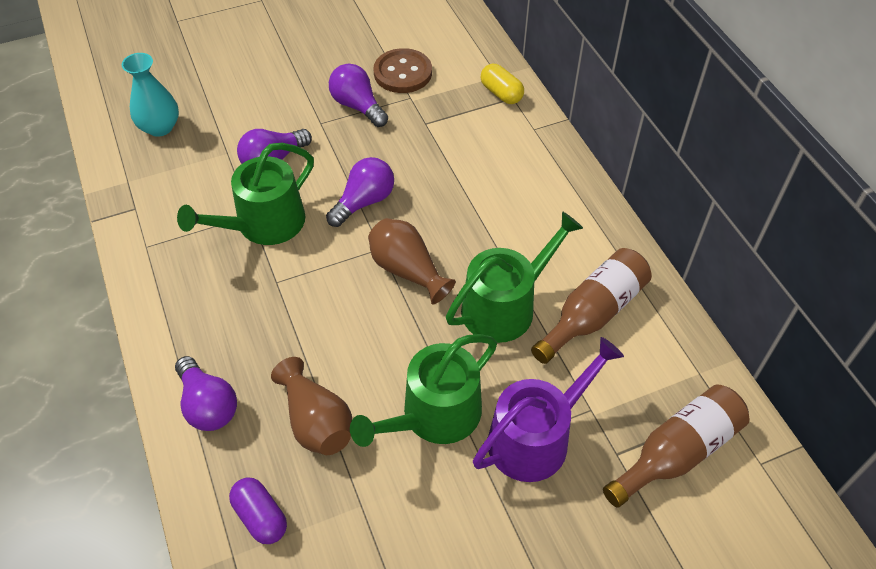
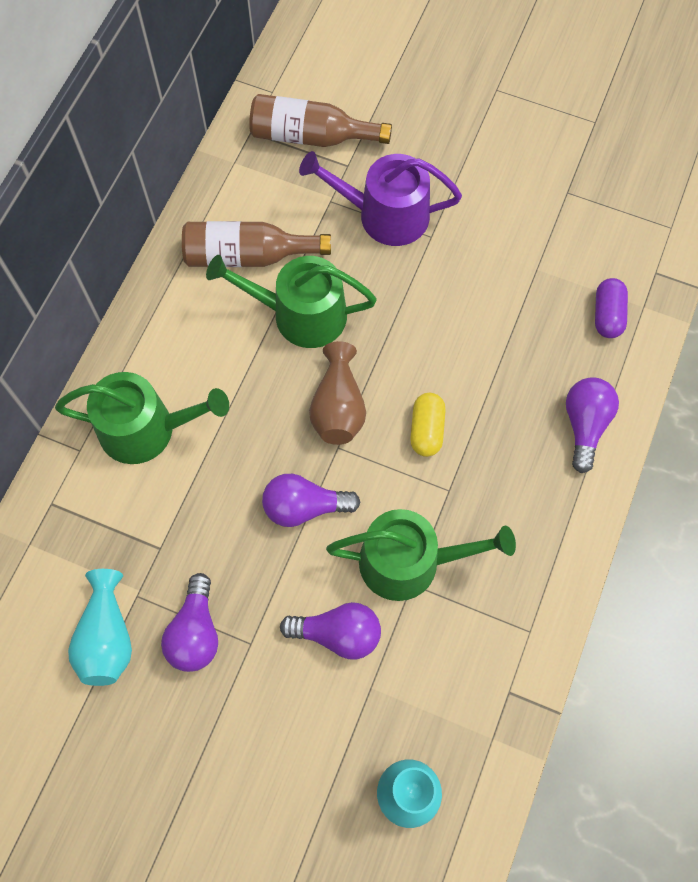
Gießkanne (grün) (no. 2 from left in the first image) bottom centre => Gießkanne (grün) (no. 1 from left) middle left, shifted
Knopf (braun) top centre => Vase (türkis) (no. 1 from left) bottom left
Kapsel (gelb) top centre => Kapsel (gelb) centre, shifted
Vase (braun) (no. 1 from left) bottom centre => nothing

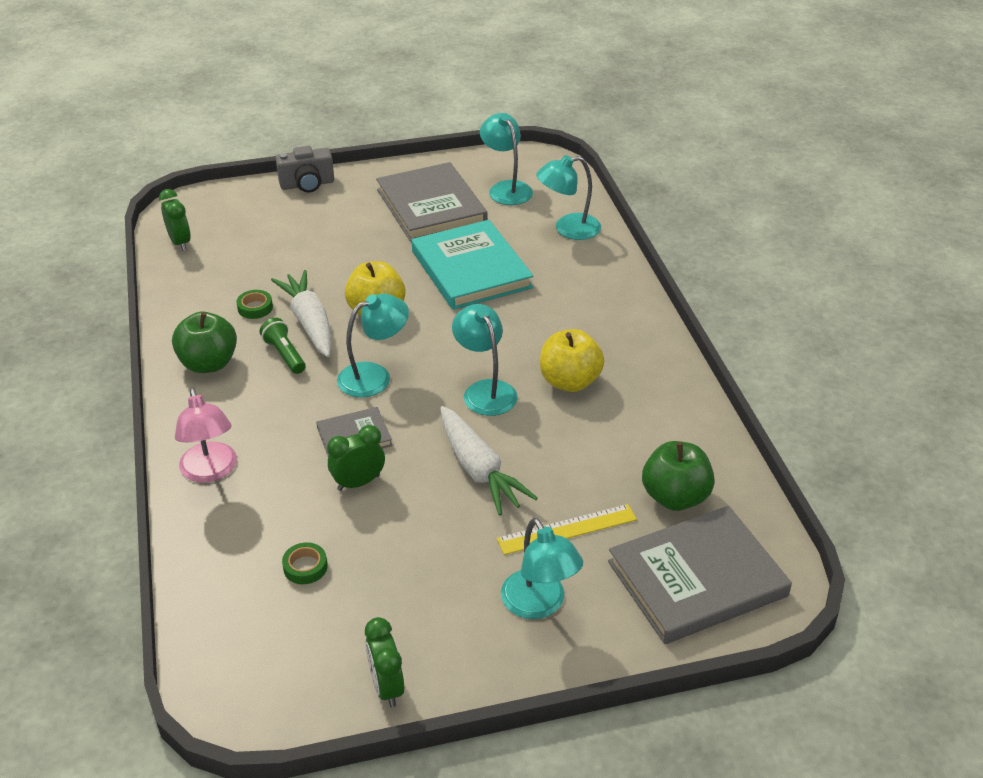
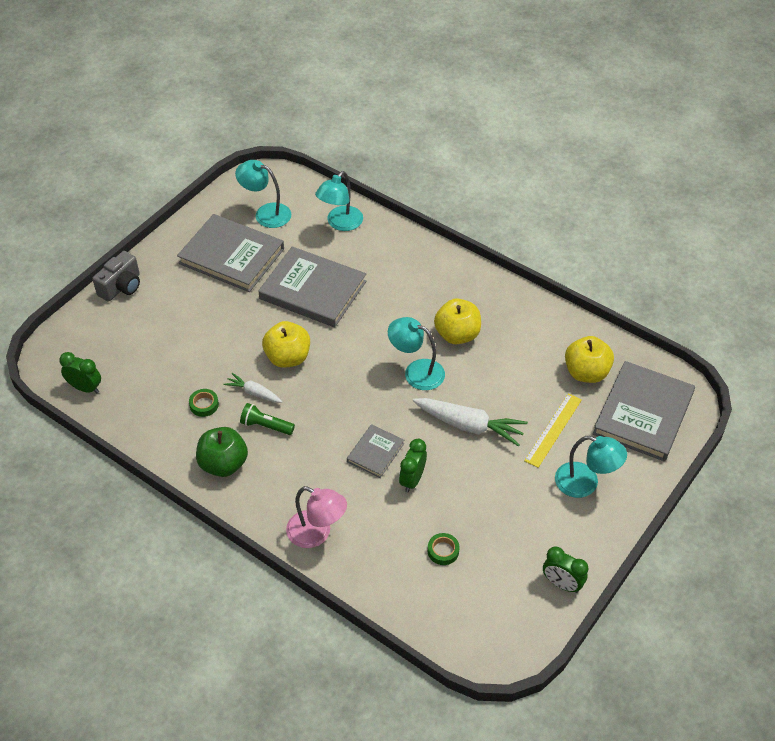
Karotte (weiß) (no. 1 from left) middle left, x0.56
Buch (türkis) centre => Buch (grau) (no. 2 from left) centre
Apfel (grün) (no. 2 from left) middle right => Apfel (gelb) (no. 3 from left) middle right
Lampe (türkis) (no. 1 from left) centre => nothing

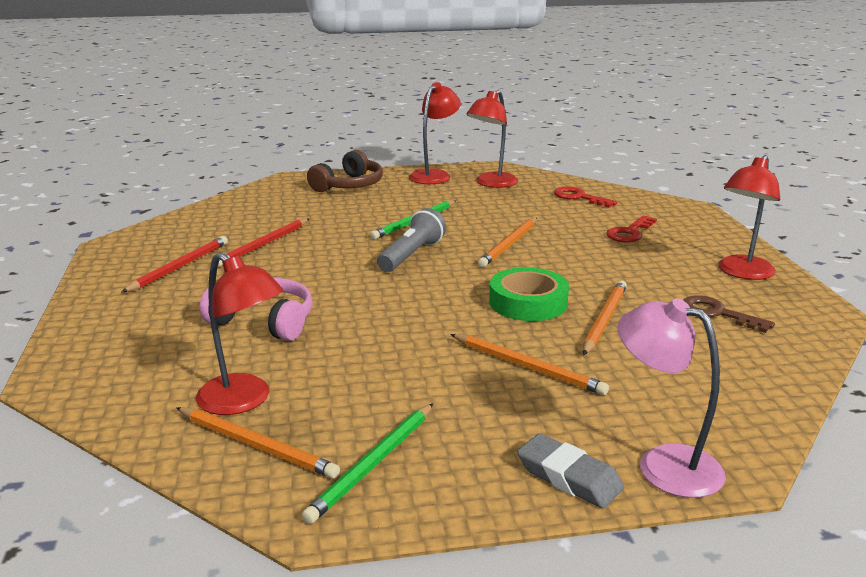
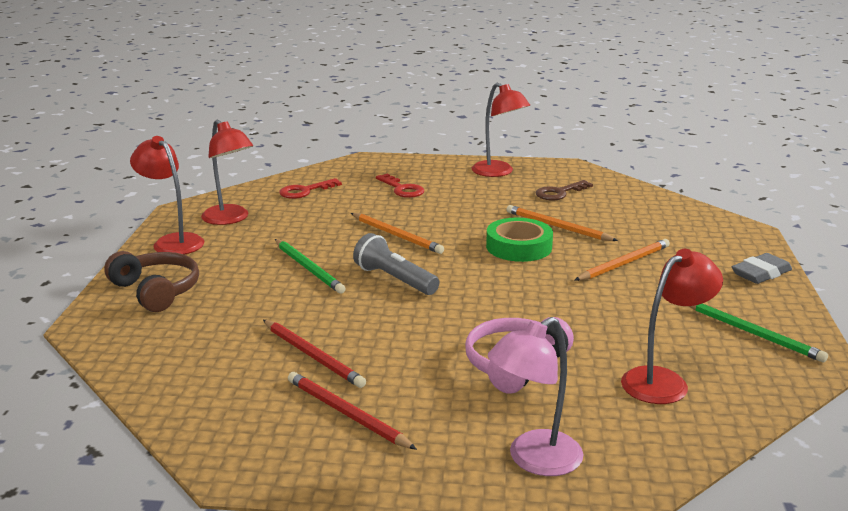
Lampe (rosa) bottom right => Lampe (rosa) bottom centre, shifted
Bleistift (orange) (no. 1 from left) bottom left => nothing

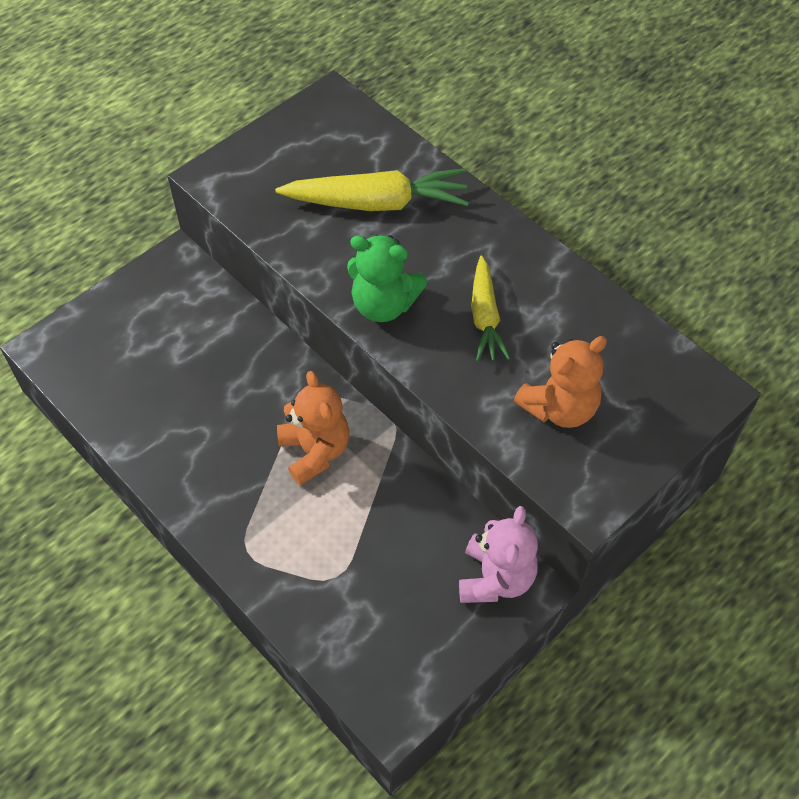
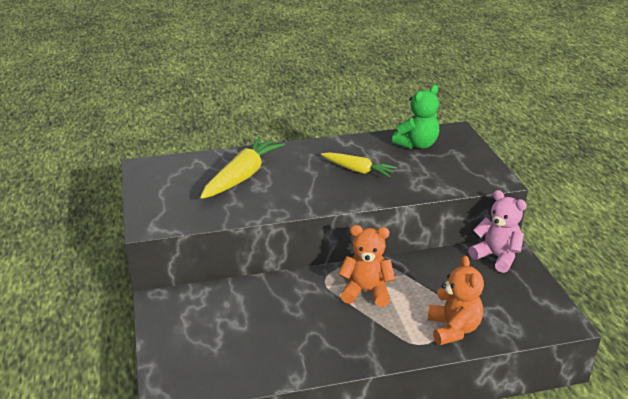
Teddybär (grün) centre => Teddybär (grün) top centre, shifted
Teddybär (orange) (no. 2 from left) middle right => Teddybär (orange) (no. 2 from left) bottom right, shifted

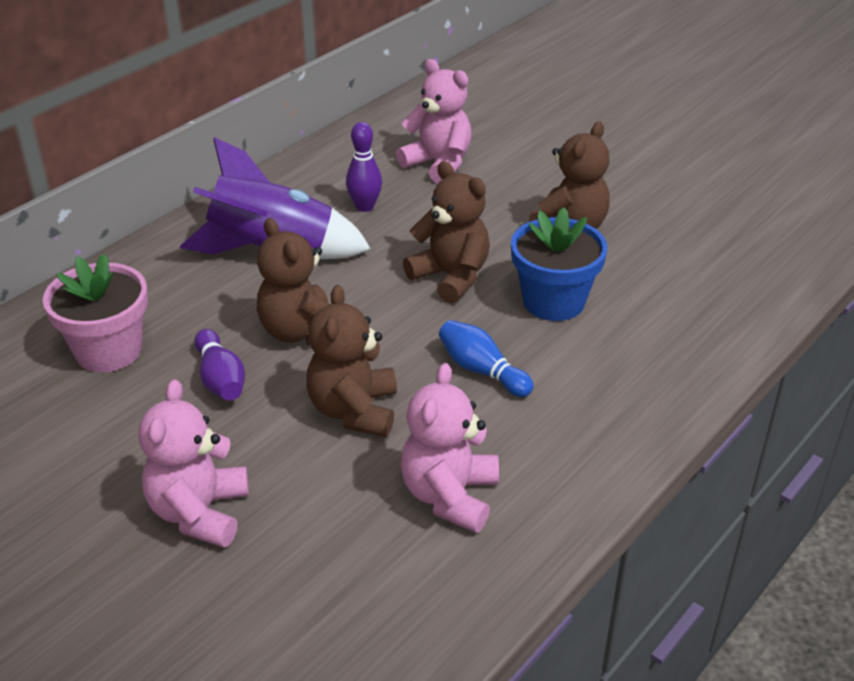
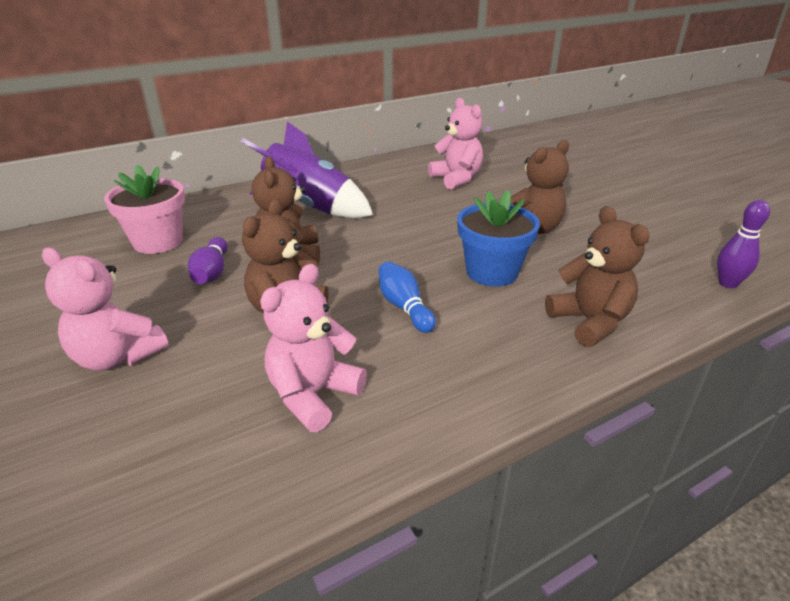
Teddybär (rosa) (no. 1 from left) bottom left => Teddybär (rosa) (no. 1 from left) middle left, 90 degrees counterclockwise
Teddybär (braun) (no. 3 from left in the first image) centre => Teddybär (braun) (no. 4 from left) middle right, shifted
Bowlingkegel (lila) (no. 2 from left) top centre => Bowlingkegel (lila) (no. 2 from left) middle right, shifted

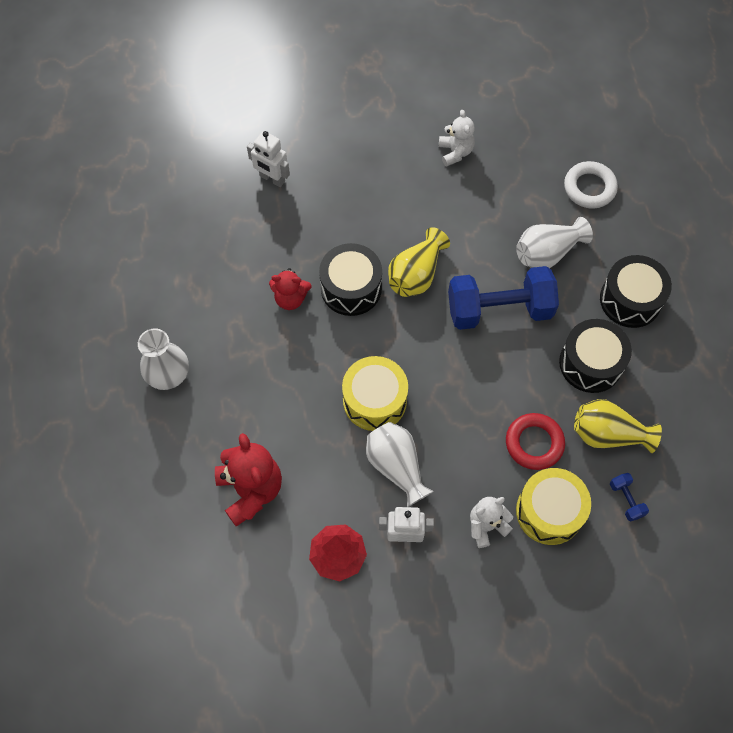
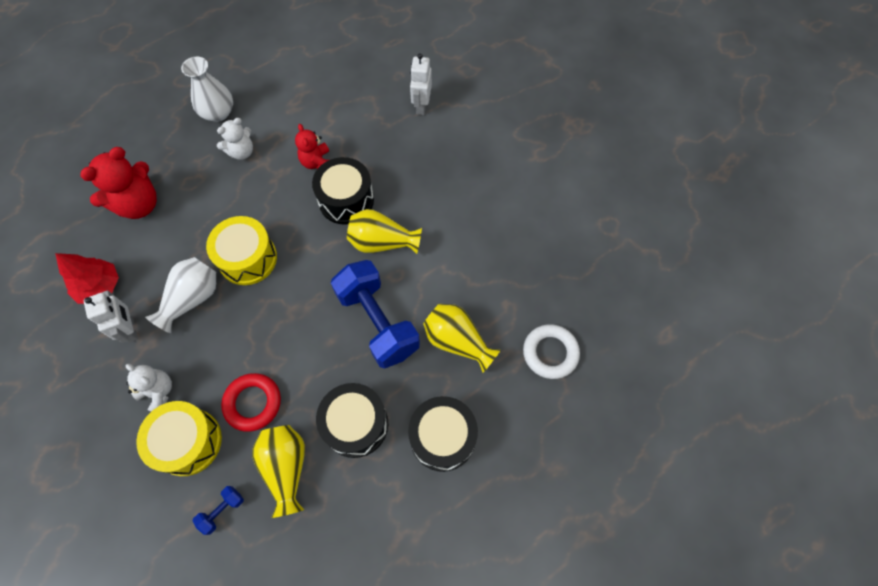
Teddybär (weiß) (no. 1 from left in the first image) top centre => Teddybär (weiß) (no. 2 from left) top left, shifted
Vase (weiß) (no. 3 from left) top right => Vase (gelb) (no. 3 from left) centre

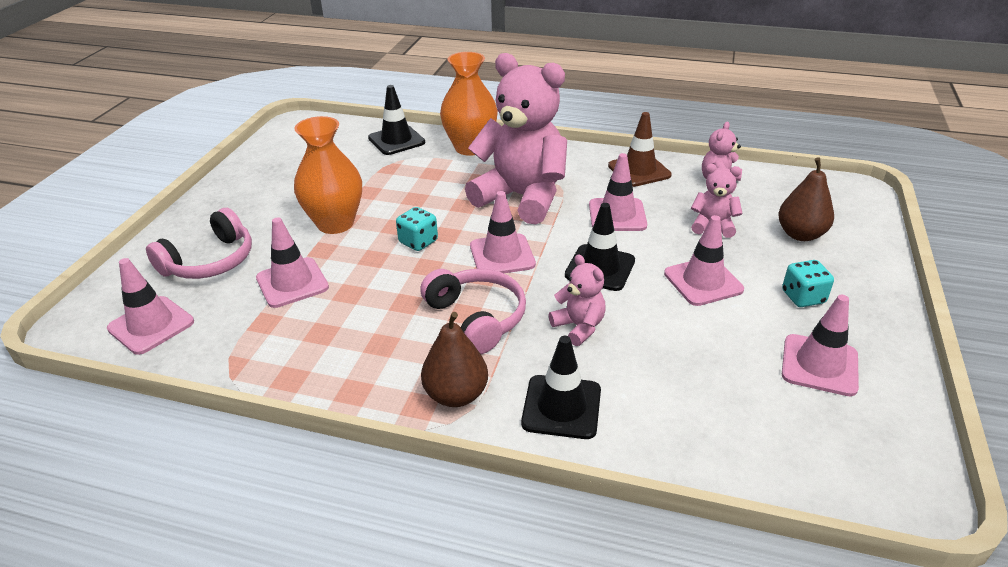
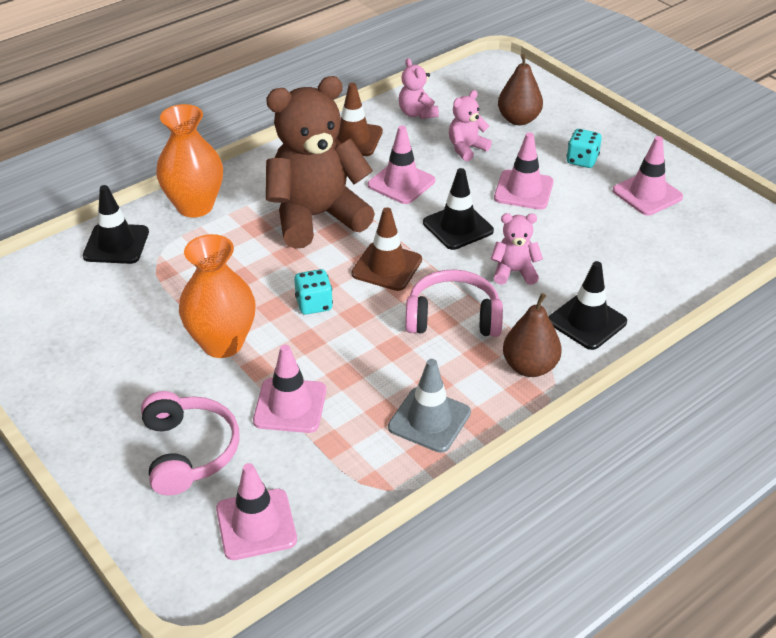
Teddybär (rosa) (no. 1 from left) top centre => Teddybär (braun) top centre
Leitkegel (rosa) (no. 3 from left) centre => Leitkegel (braun) (no. 2 from left) centre
nothing => Leitkegel (grau) centre

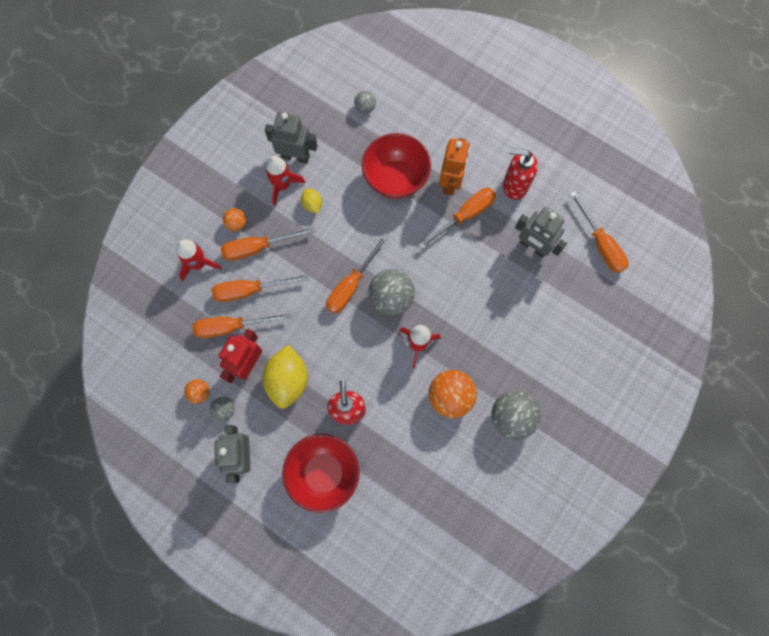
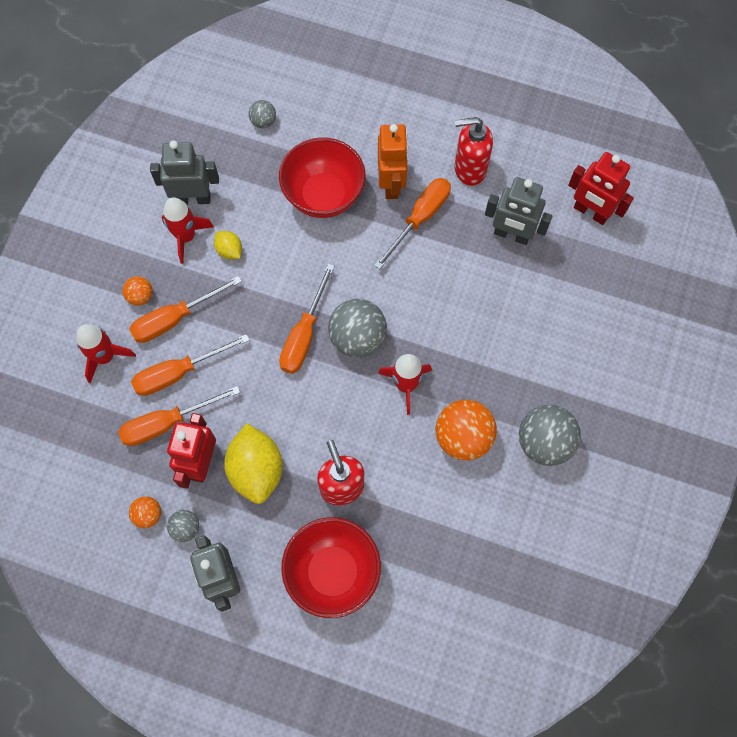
Schraubenzieher (orange) (no. 6 from left) middle right => Roboter (rot) (no. 2 from left) top right

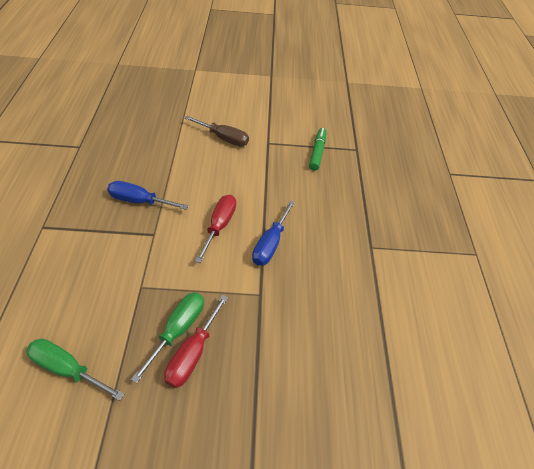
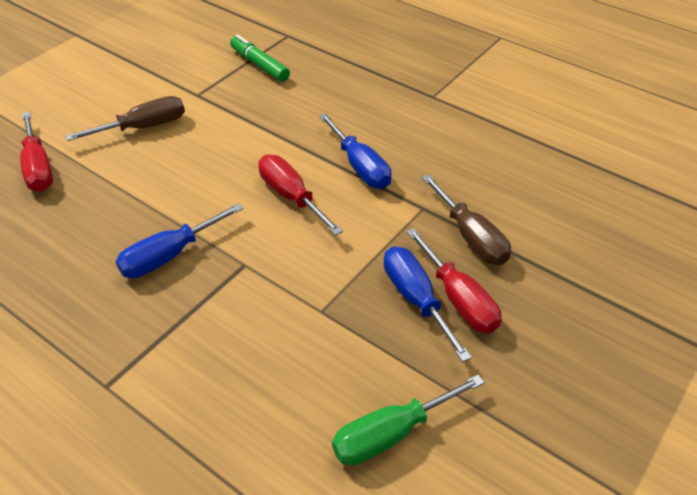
nothing => Schraubenzieher (rot) (no. 1 from left) top left
Schraubenzieher (grün) (no. 2 from left) bottom left => Schraubenzieher (blau) (no. 3 from left) centre
nothing => Schraubenzieher (braun) (no. 2 from left) middle right

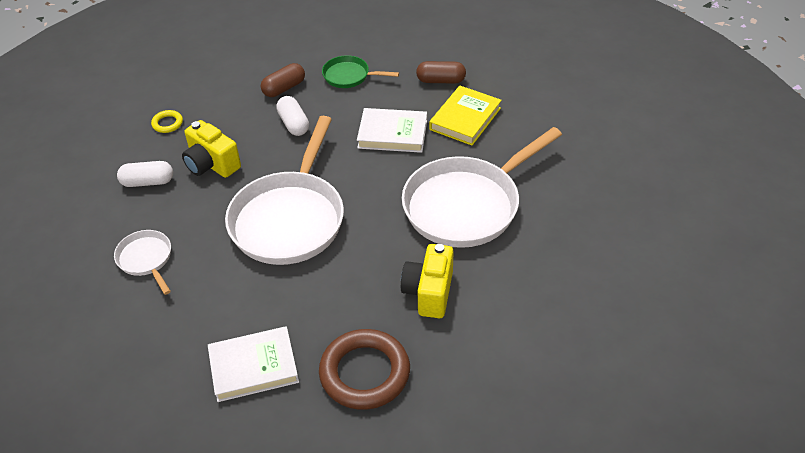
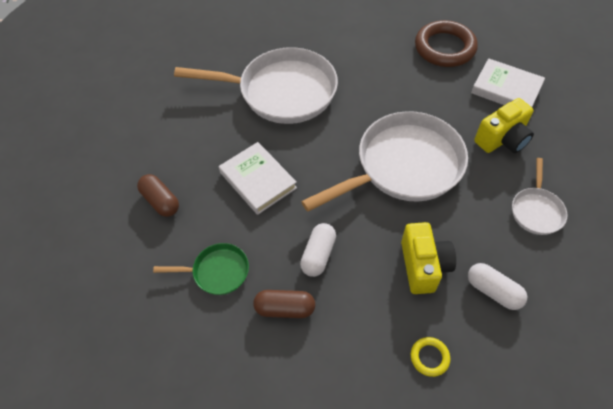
Pfanne (grün) top centre => Pfanne (grün) middle left, 60 degrees counterclockwise
Kamera (gelb) (no. 2 from left) centre => Kamera (gelb) (no. 2 from left) top right, shifted
Buch (gelb) top centre => nothing

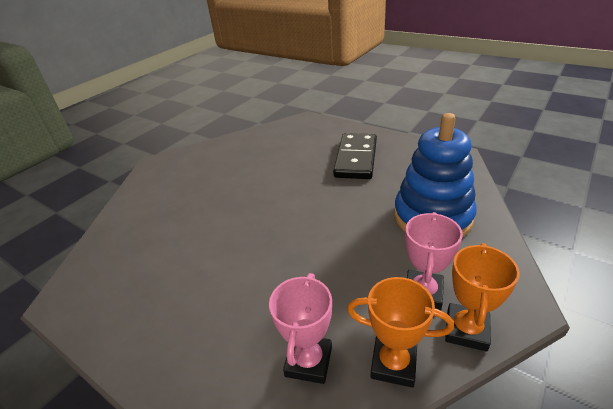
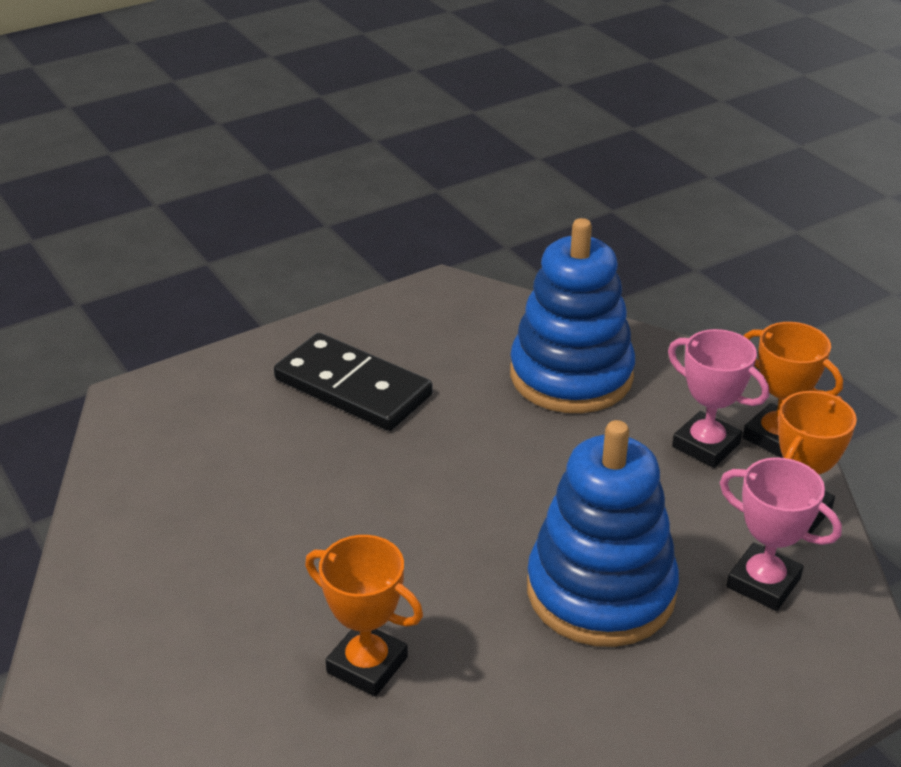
nothing => Pokal (orange) (no. 1 from left) bottom centre
nothing => Stapelspielzeug (blau) (no. 2 from left) bottom right

